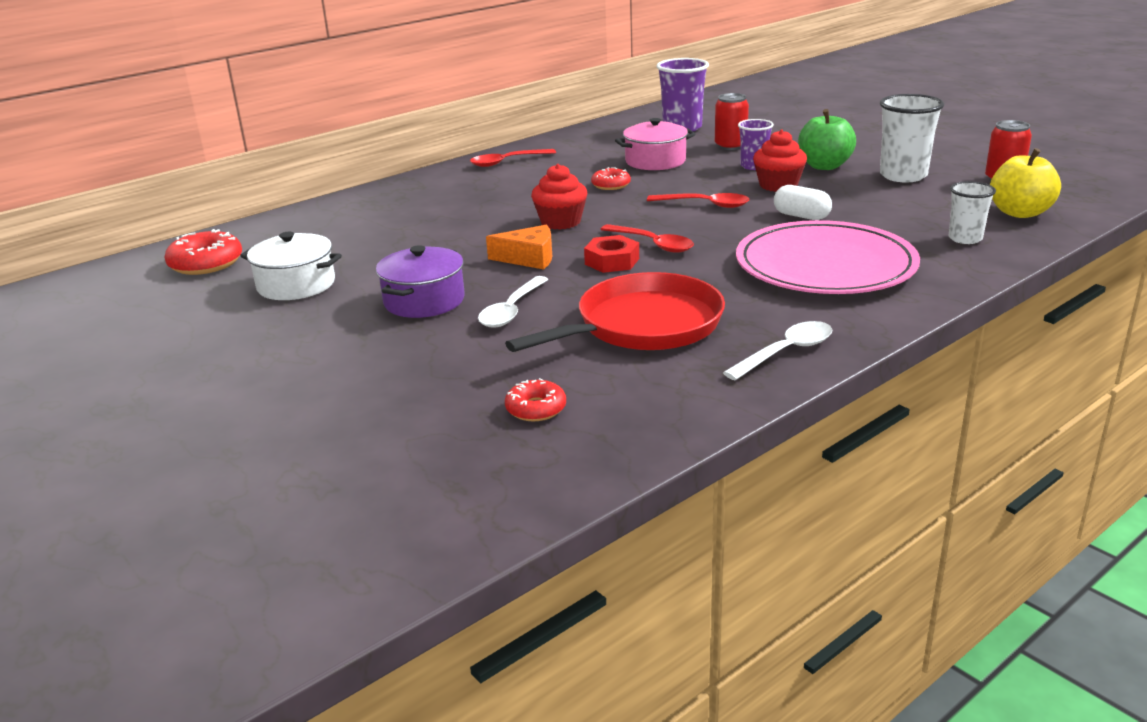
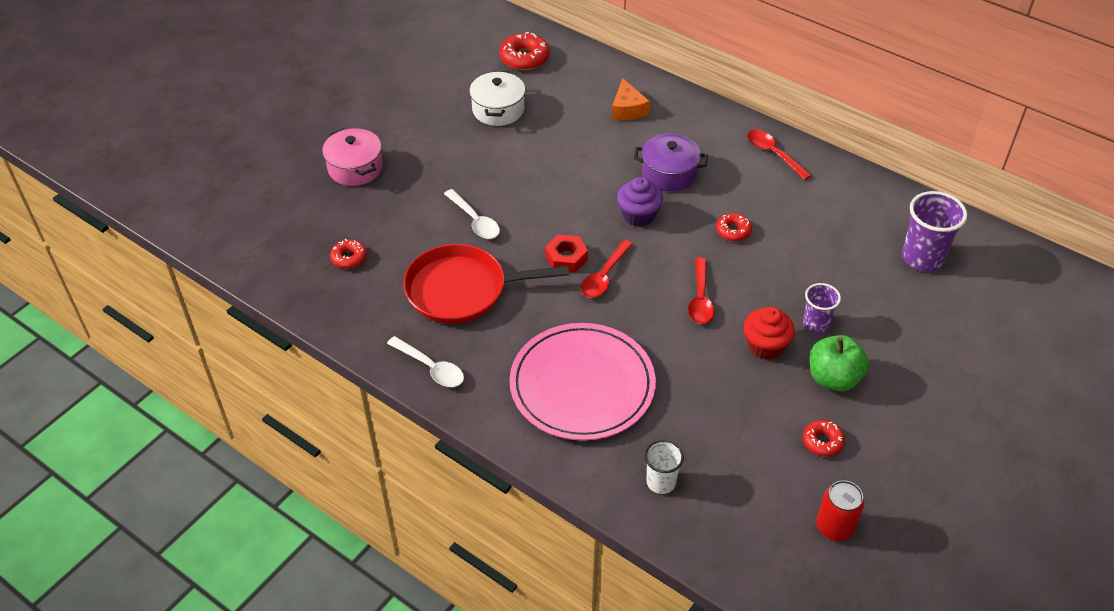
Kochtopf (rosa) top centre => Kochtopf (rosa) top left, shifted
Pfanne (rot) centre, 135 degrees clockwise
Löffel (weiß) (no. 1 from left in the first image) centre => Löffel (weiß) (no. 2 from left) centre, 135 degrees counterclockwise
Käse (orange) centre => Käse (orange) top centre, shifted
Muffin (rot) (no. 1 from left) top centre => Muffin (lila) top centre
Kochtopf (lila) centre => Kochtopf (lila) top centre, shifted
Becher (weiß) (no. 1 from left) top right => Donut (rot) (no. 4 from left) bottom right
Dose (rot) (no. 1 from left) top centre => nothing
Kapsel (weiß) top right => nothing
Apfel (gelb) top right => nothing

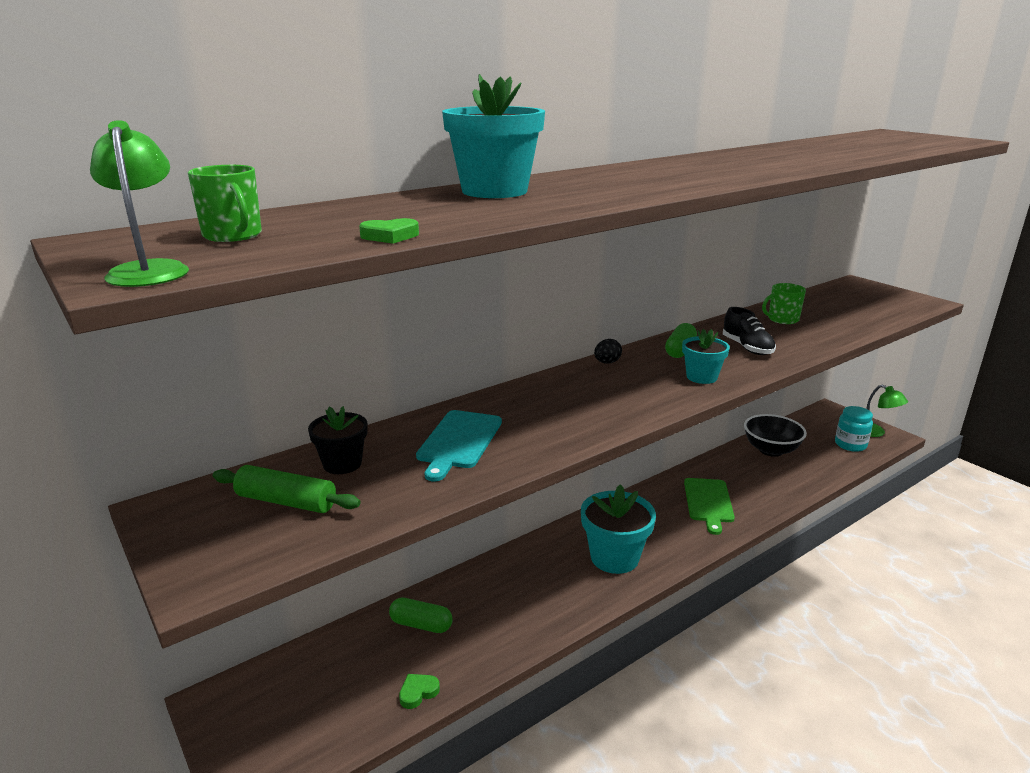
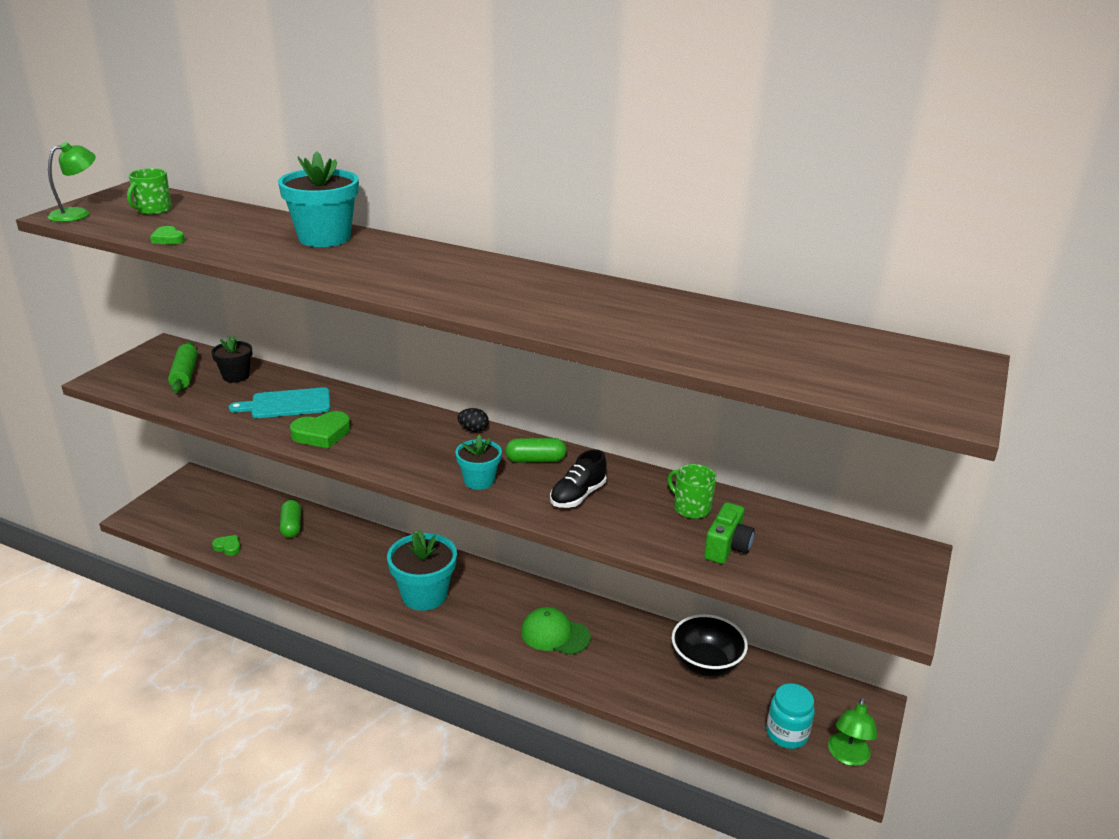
nothing => Herz (grün) (no. 3 from left) middle left
Schneidebrett (grün) middle right => Kappe (grün) bottom centre
nothing => Kamera (grün) centre

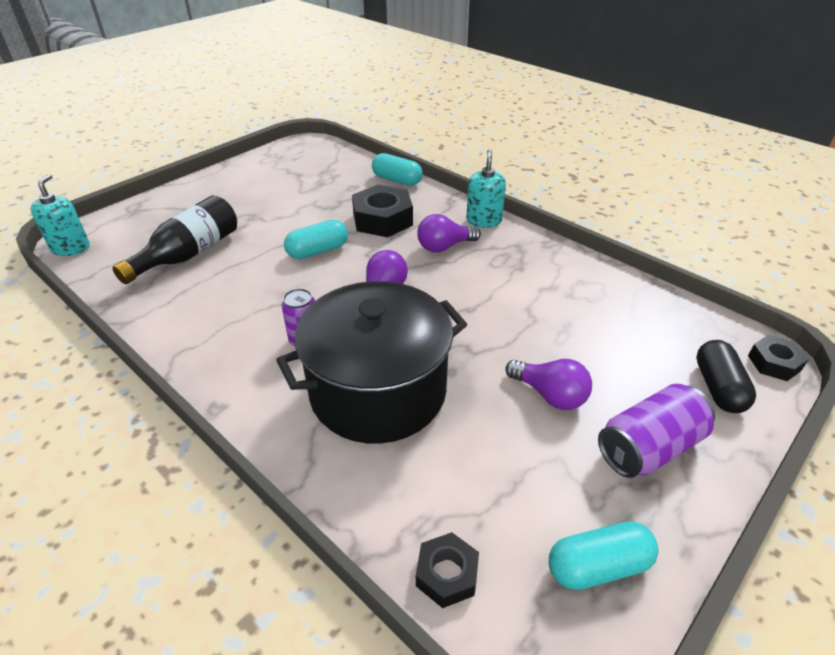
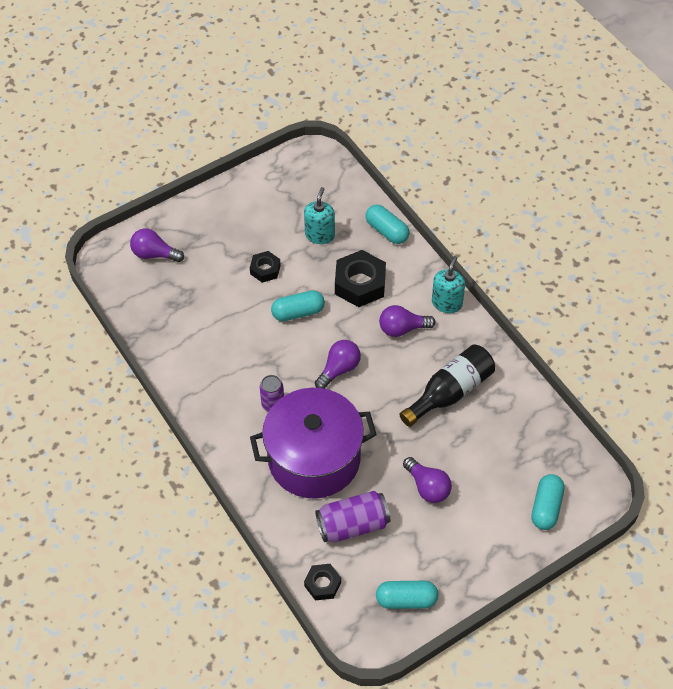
nothing => Glühbirne (lila) (no. 1 from left) middle left
Sechskantmutter (schwarz) (no. 3 from left in the first image) middle right => Sechskantmutter (schwarz) (no. 1 from left) centre, shifted
Kochtopf (schwarz) centre => Kochtopf (lila) centre
Seifenspender (türkis) (no. 1 from left) top left => Seifenspender (türkis) (no. 1 from left) top centre, shifted
Dose (lila) (no. 2 from left) middle right => Dose (lila) (no. 2 from left) bottom centre, shifted
Flasche (schwarz) middle left => Flasche (schwarz) centre, shifted
Kapsel (schwarz) middle right => Kapsel (türkis) (no. 4 from left) bottom right

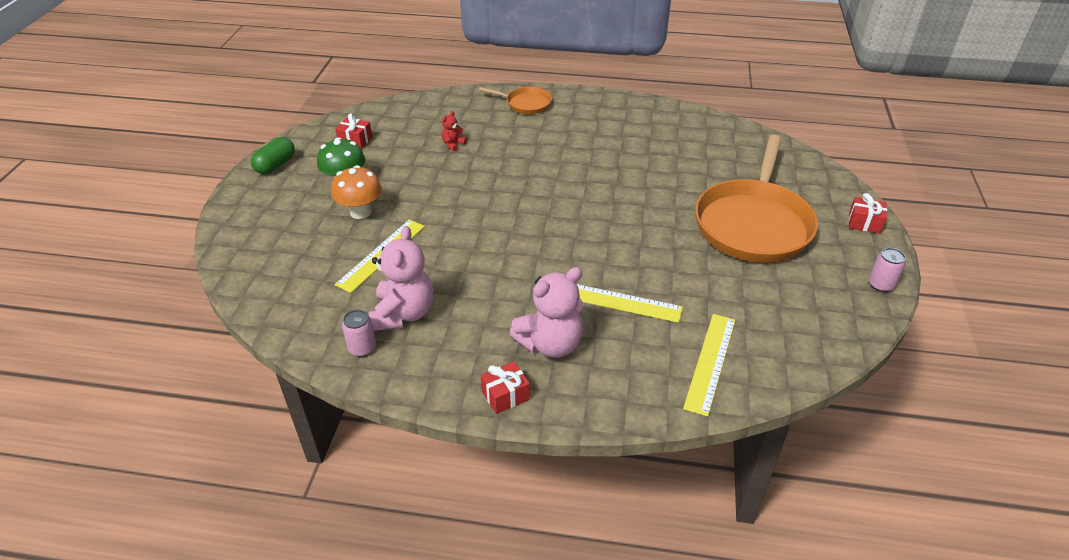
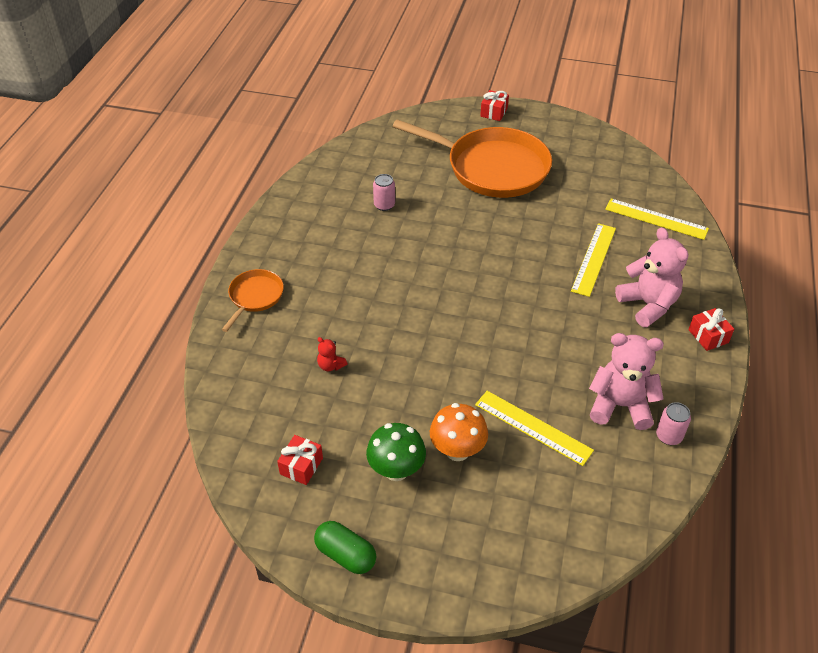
Dose (rosa) (no. 2 from left in the first image) middle right => Dose (rosa) (no. 1 from left) top centre, shifted

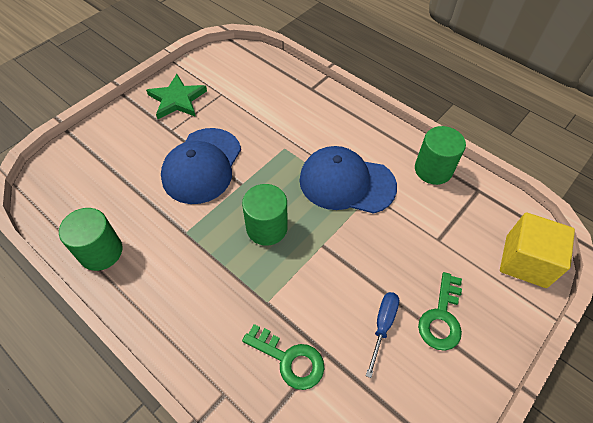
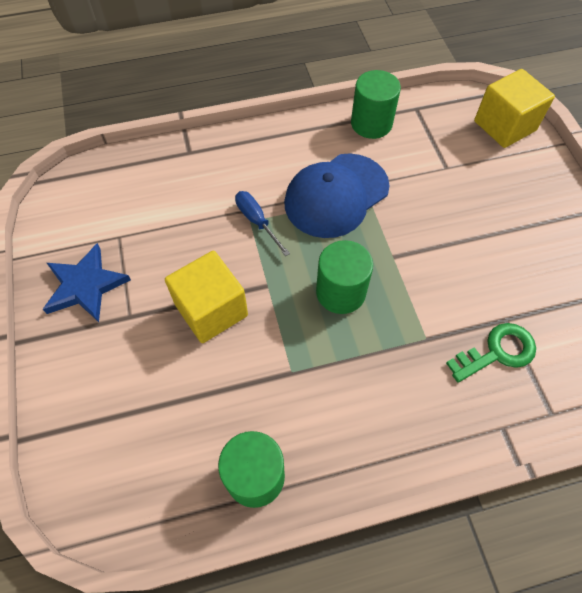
Stern (grün) top left => Stern (blau) middle left
Kappe (blau) (no. 1 from left) centre => Kubus (gelb) (no. 1 from left) centre
Schraubenzieher (blau) bottom centre => Schraubenzieher (blau) centre, shifted
Schlüssel (grün) (no. 2 from left) bottom right => nothing

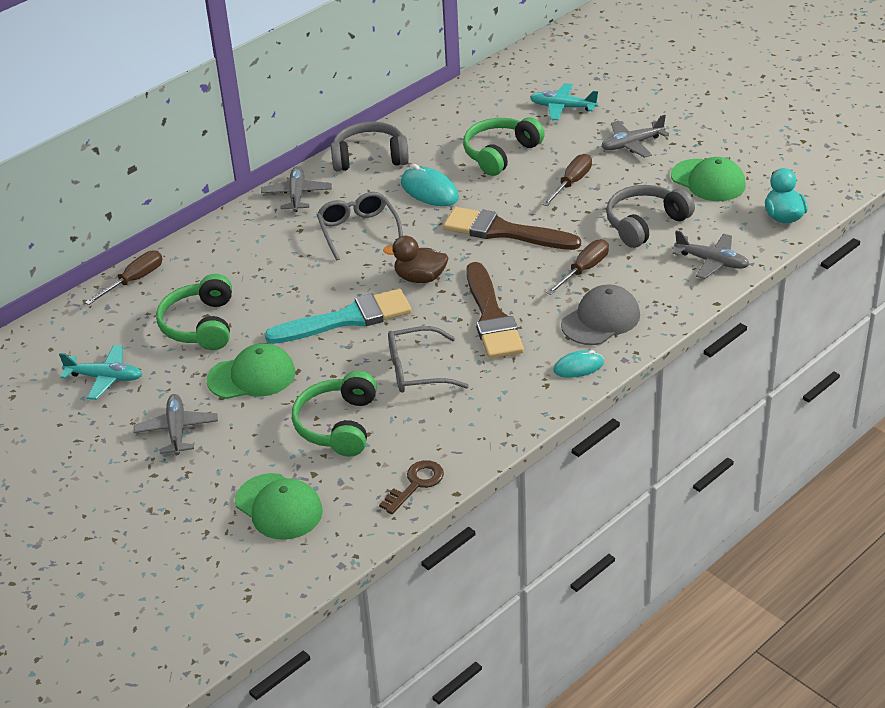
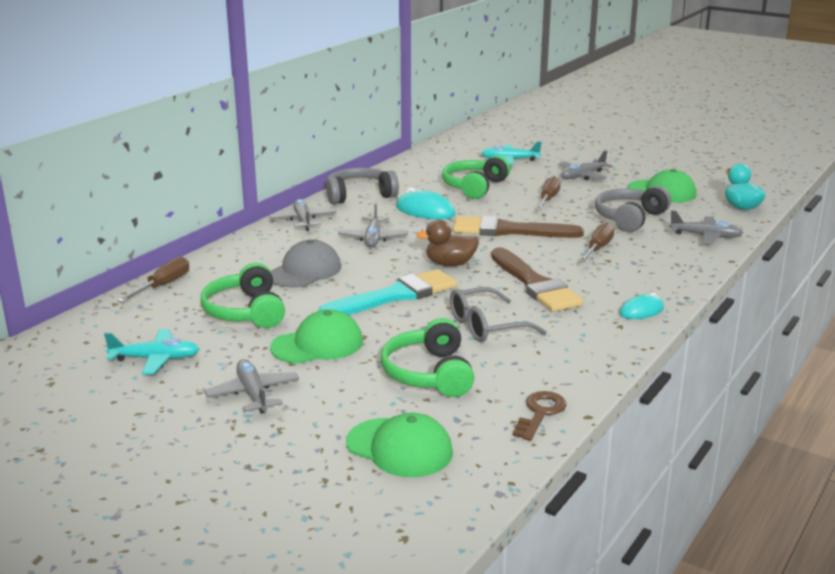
Kappe (grau) middle right => Kappe (grau) centre, shifted
Brille (grau) (no. 1 from left) top centre => Flugzeug (grau) (no. 3 from left) centre

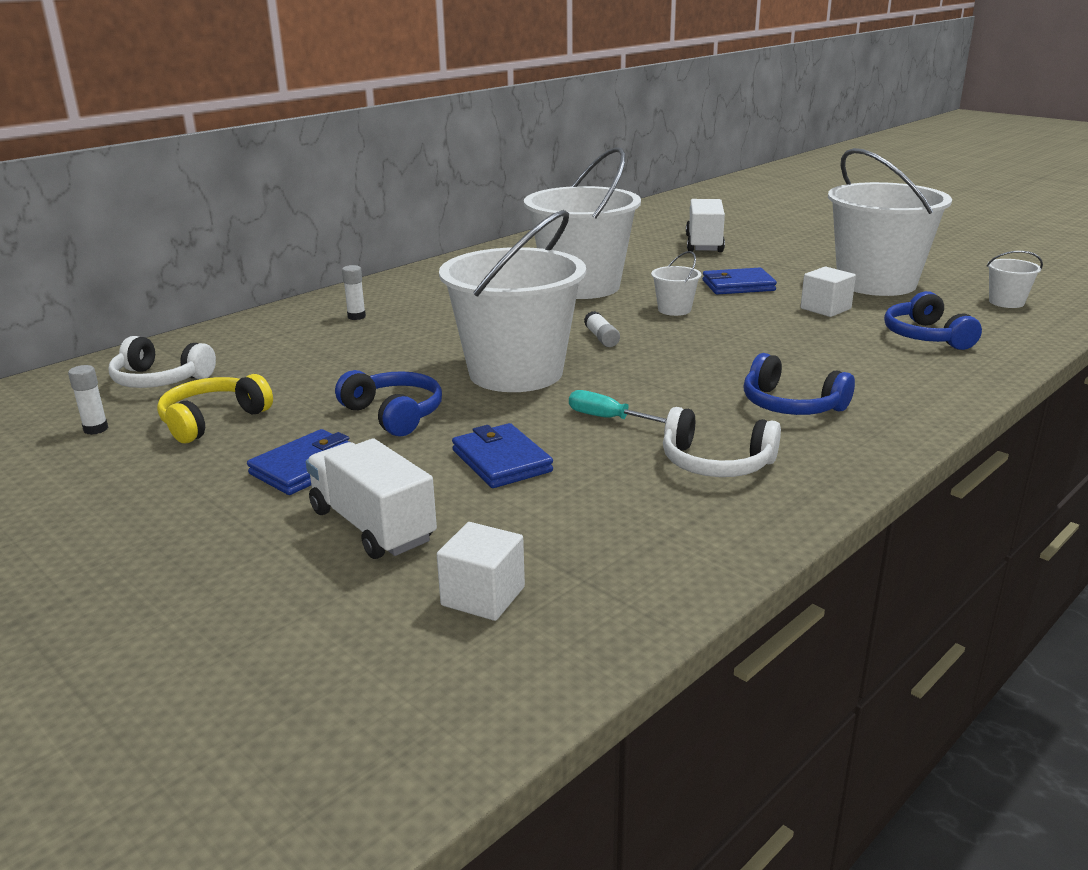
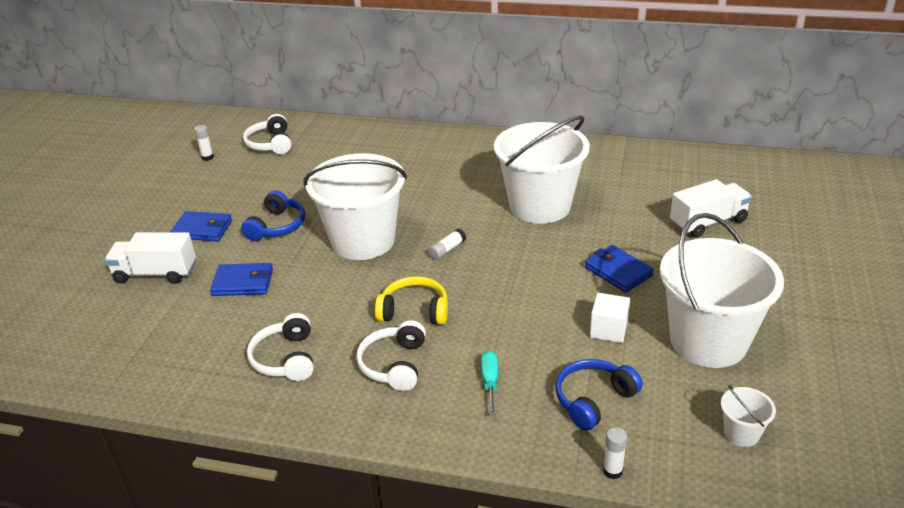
Lastwagen (weiß) (no. 1 from left) centre => Lastwagen (weiß) (no. 1 from left) middle left, 105 degrees counterclockwise
Geldbörse (blau) (no. 2 from left) centre => Geldbörse (blau) (no. 2 from left) middle left, 60 degrees clockwise
Kopfhörer (blau) (no. 2 from left) middle right => Kopfhörer (weiß) (no. 3 from left) bottom centre
Kopfhörer (gelb) middle left => Kopfhörer (gelb) centre, shifted
Schraubenzieher (türkis) centre => Schraubenzieher (türkis) bottom centre, shifted
Klebestift (weiß) (no. 2 from left in the first image) middle left => Klebestift (weiß) (no. 3 from left) bottom right, shifted
Kubus (weiß) (no. 1 from left) centre => nothing
Eimer (weiß) (no. 3 from left) top centre => nothing

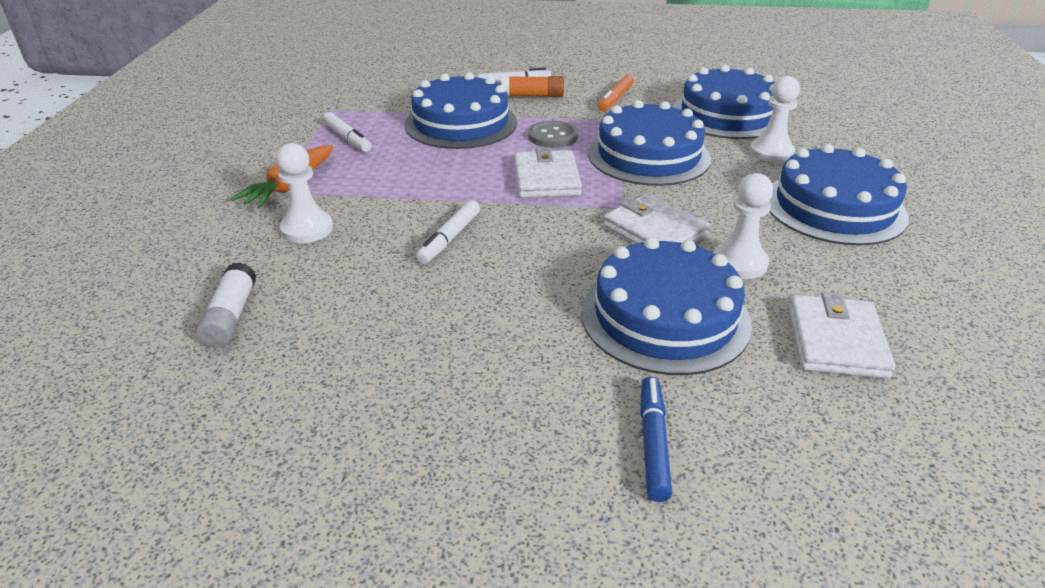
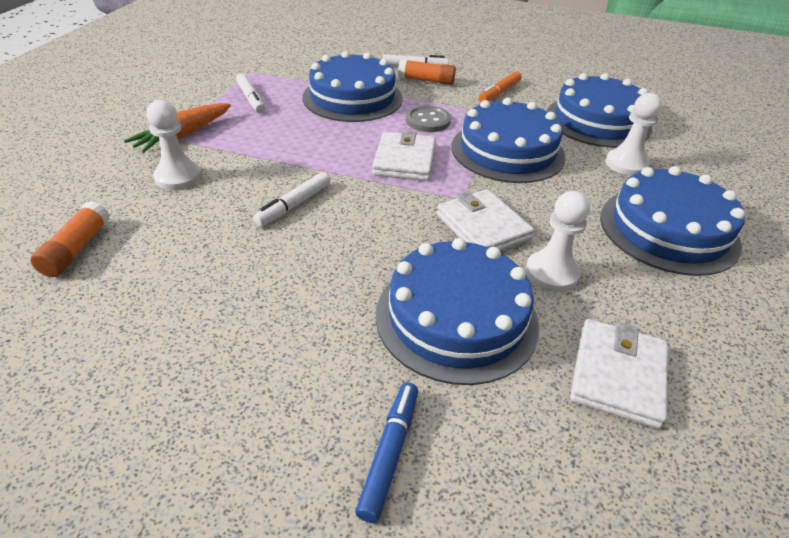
Klebestift (weiß) middle left => Klebestift (orange) (no. 1 from left) middle left

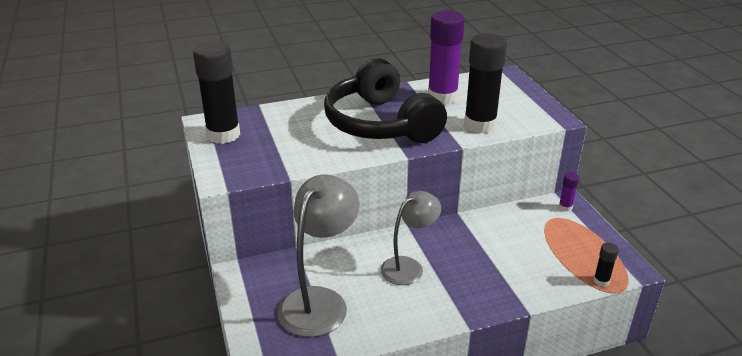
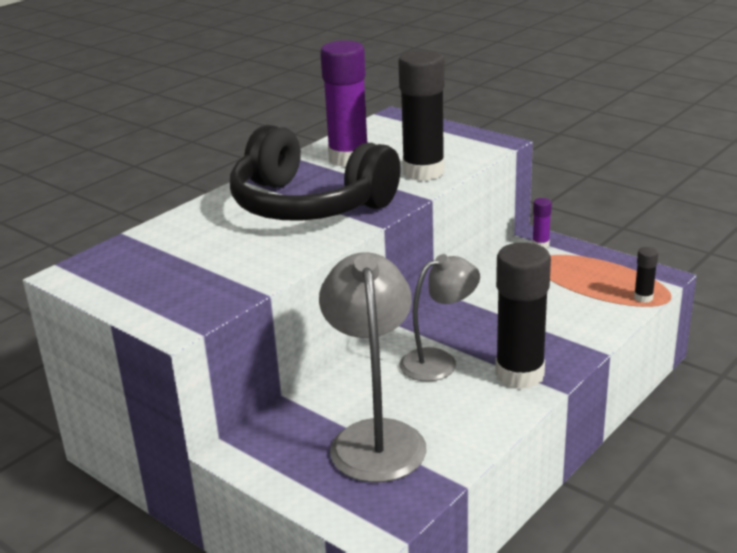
Lampe (grau) (no. 2 from left) bottom centre => Lampe (grau) (no. 2 from left) centre, 45 degrees clockwise
Klebestift (schwarz) (no. 1 from left in the first image) top left => Klebestift (schwarz) (no. 2 from left) middle right, shifted

